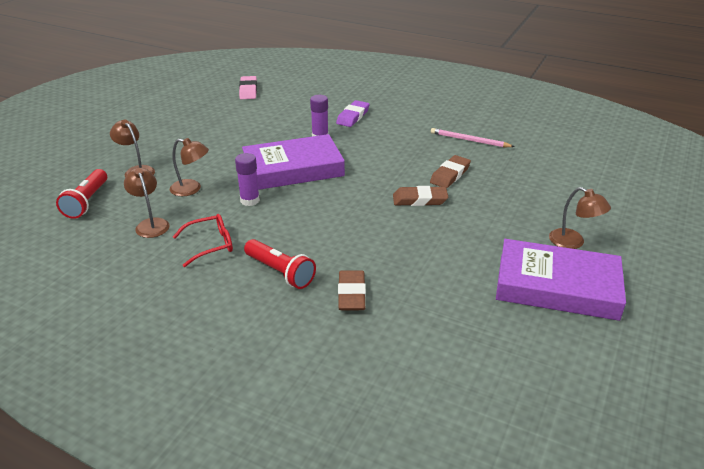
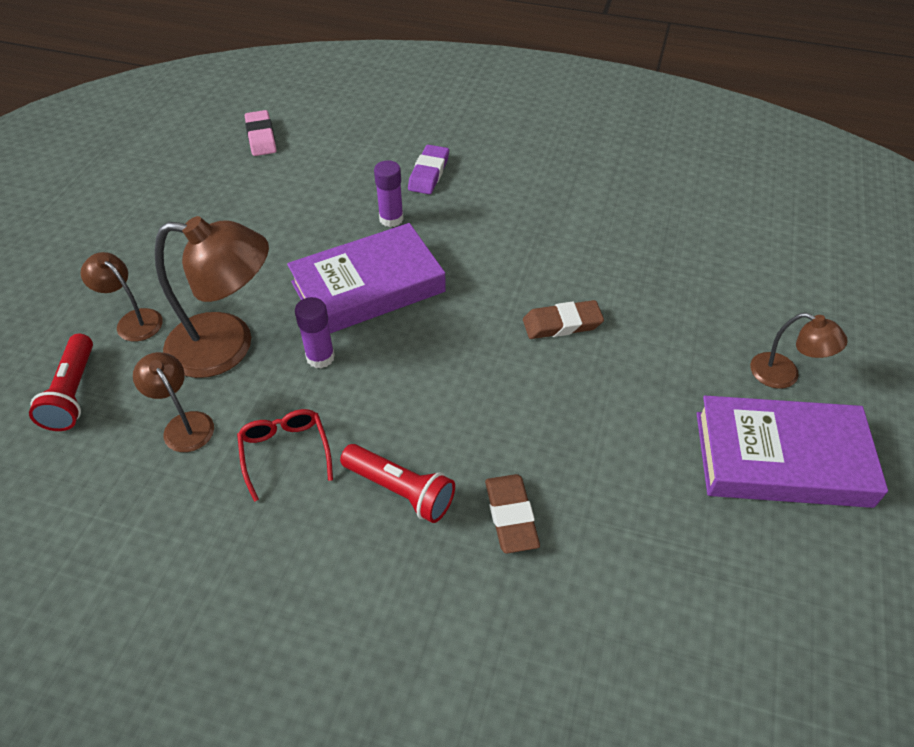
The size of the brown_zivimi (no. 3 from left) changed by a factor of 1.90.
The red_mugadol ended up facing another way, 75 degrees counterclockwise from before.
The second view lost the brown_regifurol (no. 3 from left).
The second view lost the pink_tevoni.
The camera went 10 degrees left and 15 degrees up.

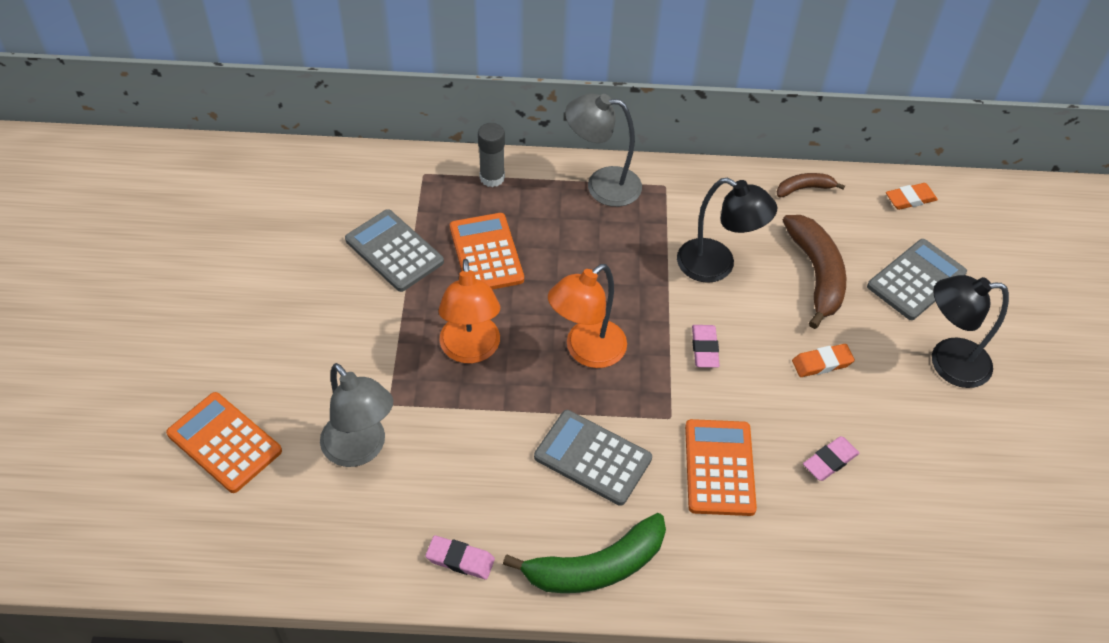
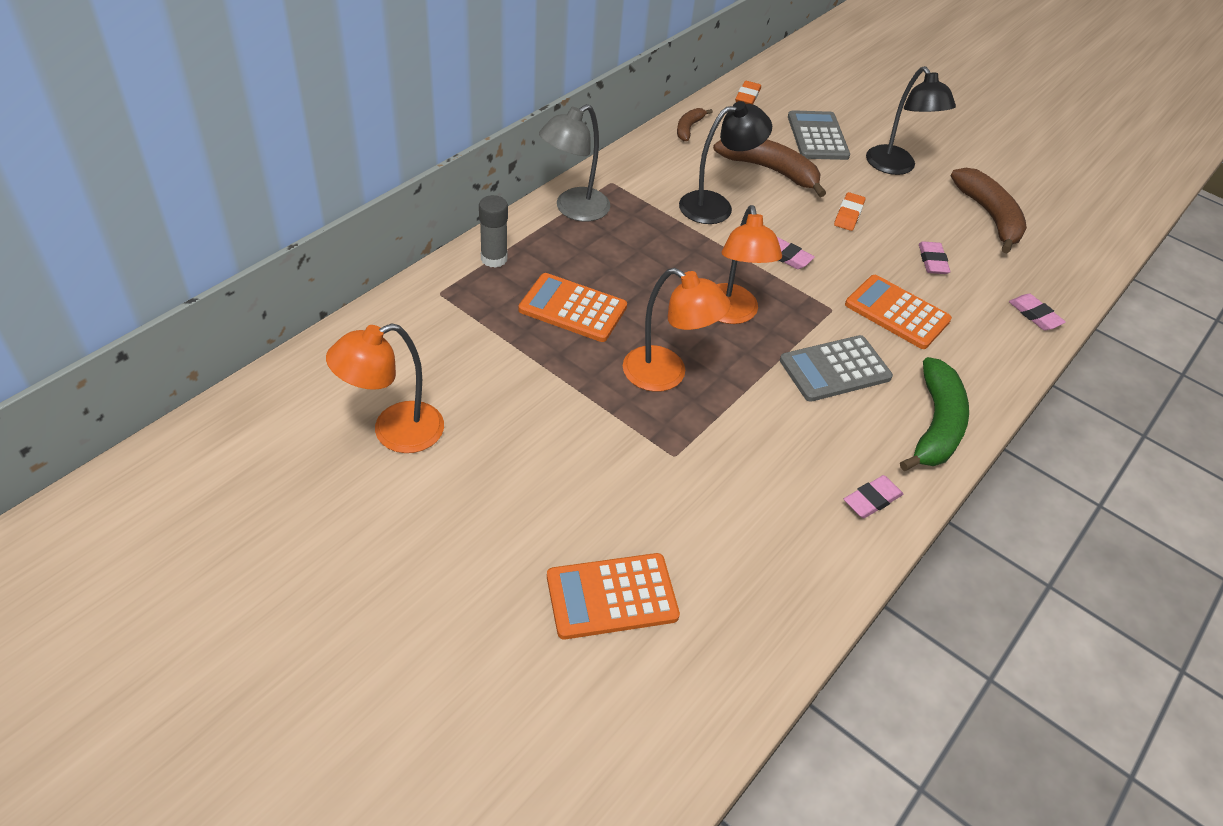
The second view gained the orange_zivimi (no. 1 from left).
The black_zivimi (no. 2 from left) ended up facing another way, 60 degrees counterclockwise from before.
The second view gained the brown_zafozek (no. 3 from left).
The second view gained the pink_regifurol (no. 4 from left).
The second view lost the grey_zivimi (no. 1 from left).
The second view lost the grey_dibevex (no. 1 from left).
The camera went 55 degrees left and 5 degrees down.

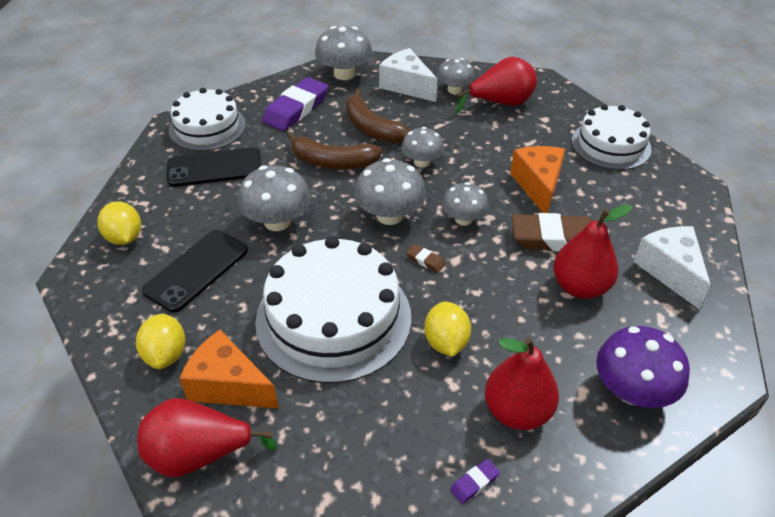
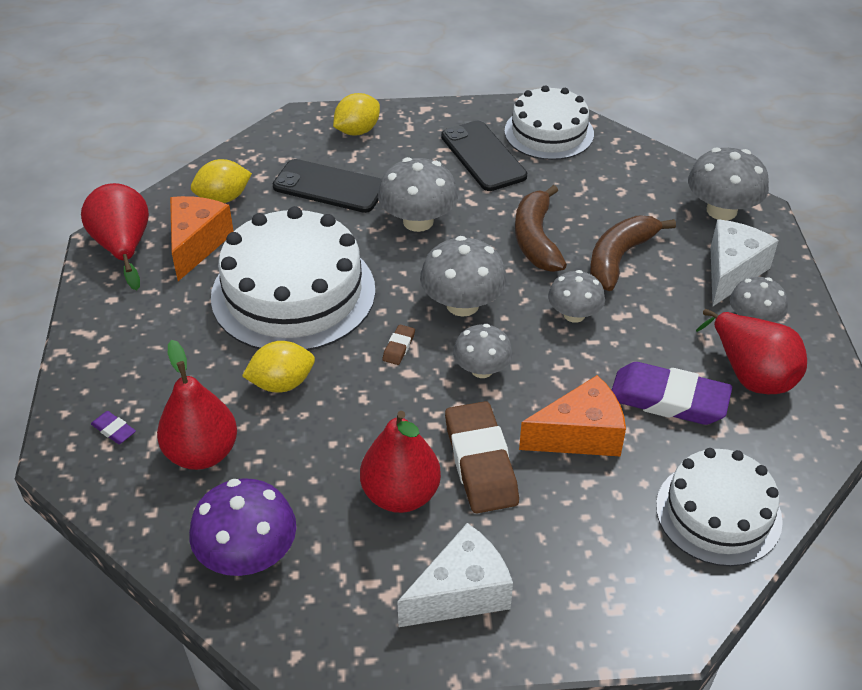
The purple_regifurol (no. 1 from left in the first image) ended up elsewhere.
The camera went 75 degrees right and 0 degrees up.

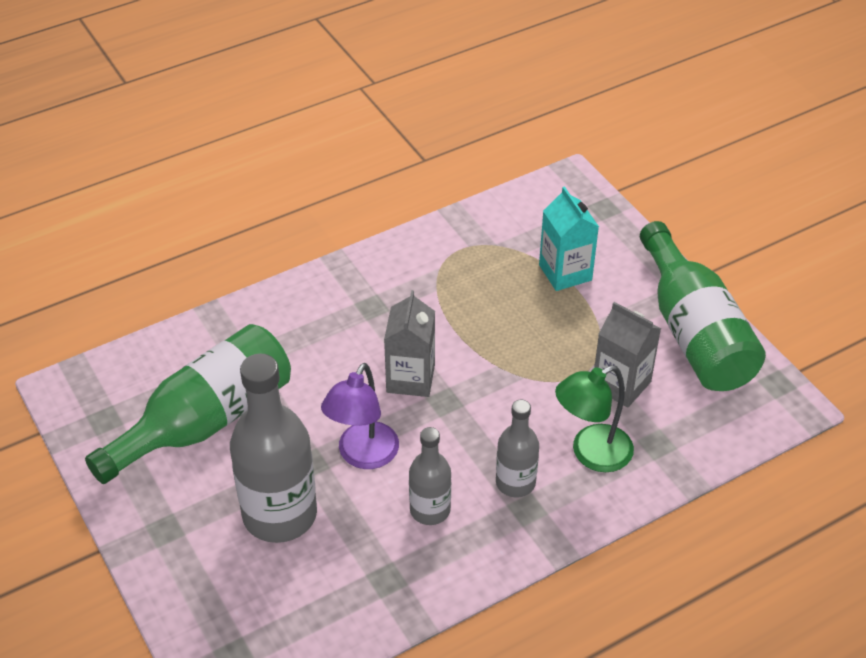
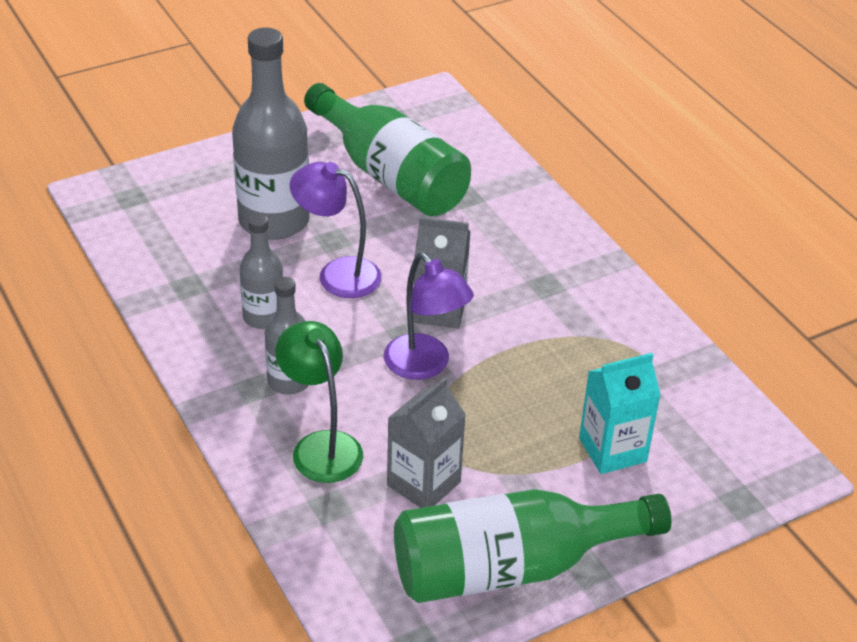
The second view gained the purple_zivimi (no. 2 from left).
The camera went 90 degrees right and 5 degrees down.

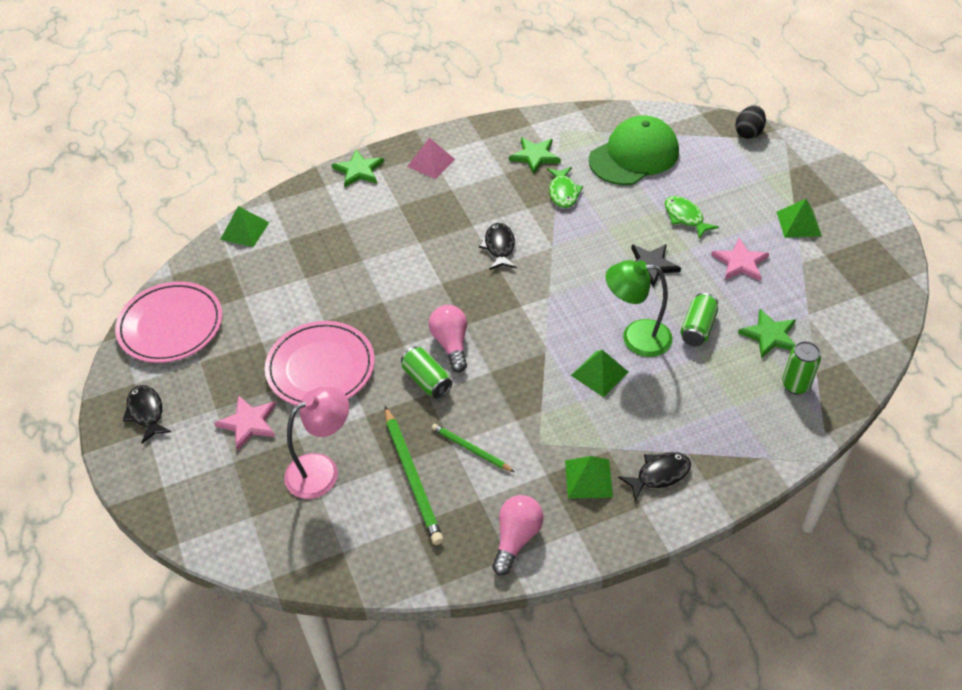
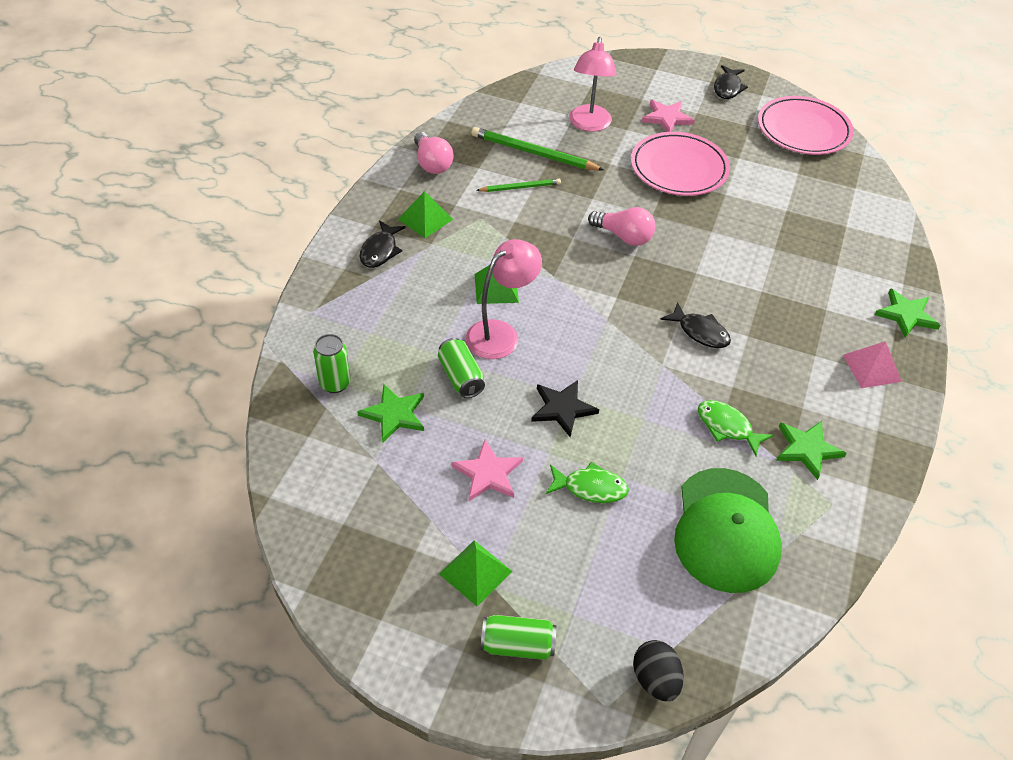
What was the green_zivimi turned into the pink_zivimi (no. 1 from left).
The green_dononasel (no. 1 from left in the first image) ended up elsewhere.
The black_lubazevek (no. 1 from left in the first image) ended up facing another way, 90 degrees clockwise from before.
The second view lost the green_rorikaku (no. 1 from left).
The camera went 130 degrees right and 0 degrees up.

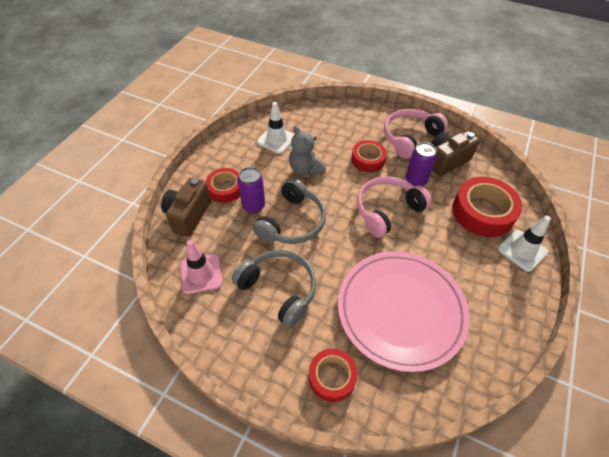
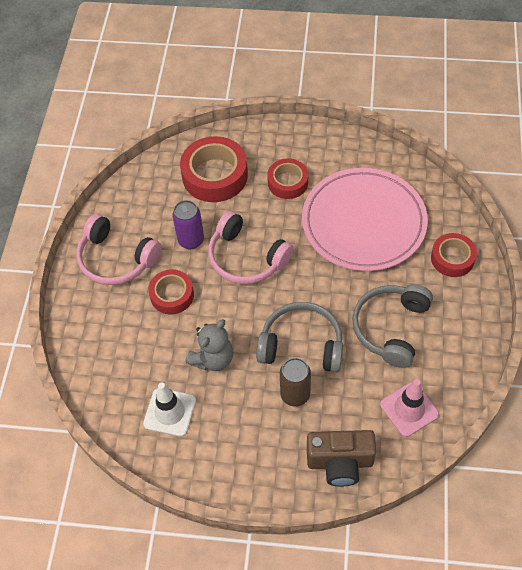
The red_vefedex (no. 1 from left in the first image) ended up elsewhere.
What was the purple_dononasel (no. 1 from left) turned into the brown_dononasel.
The second view lost the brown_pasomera (no. 2 from left).
The second view lost the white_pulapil (no. 2 from left).
The camera went 105 degrees left and 5 degrees up.

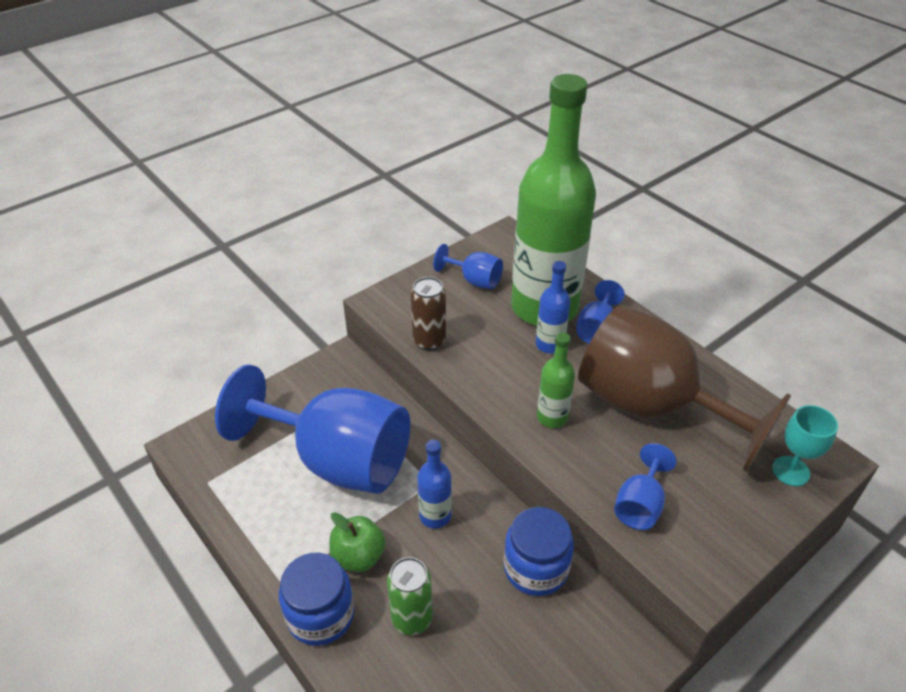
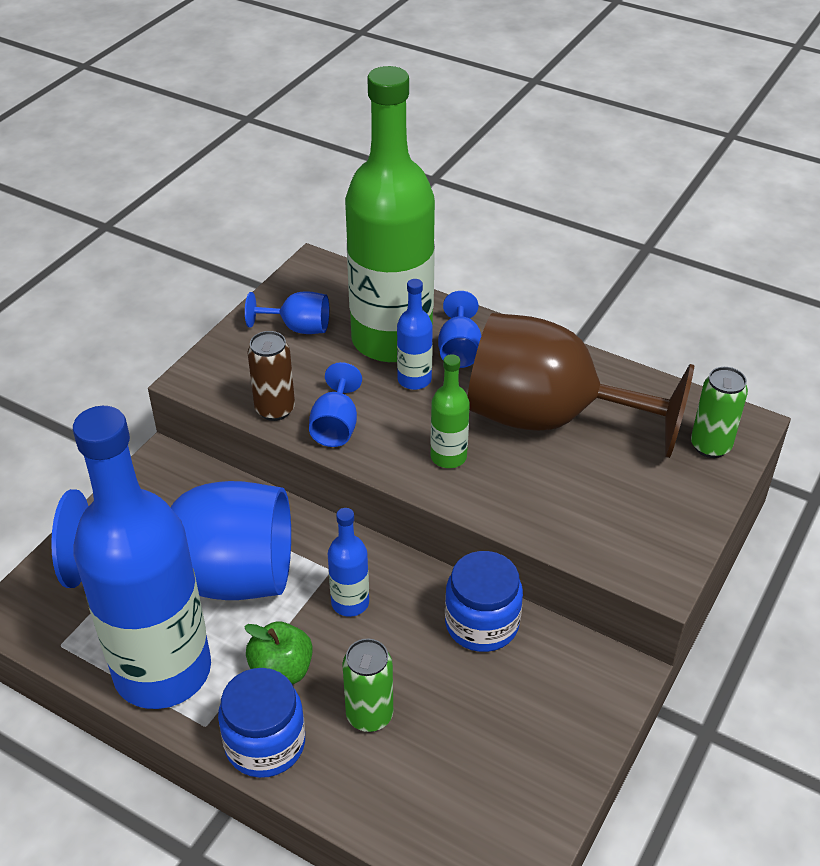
The second view gained the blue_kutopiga (no. 1 from left).
The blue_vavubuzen (no. 4 from left in the first image) ended up elsewhere.
Where the turquoise_vavubuzen stood, the green_dononasel (no. 2 from left) came to stand.
The camera went 20 degrees left and 0 degrees up.

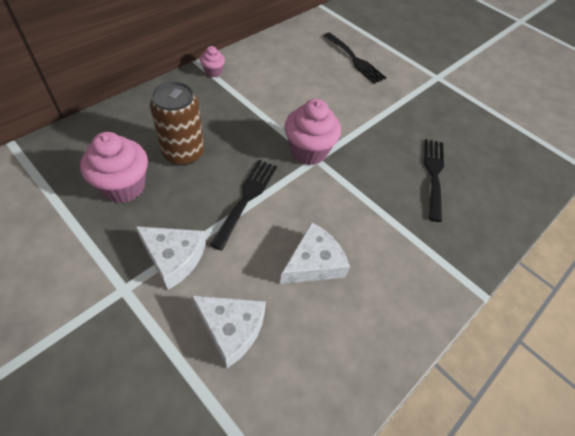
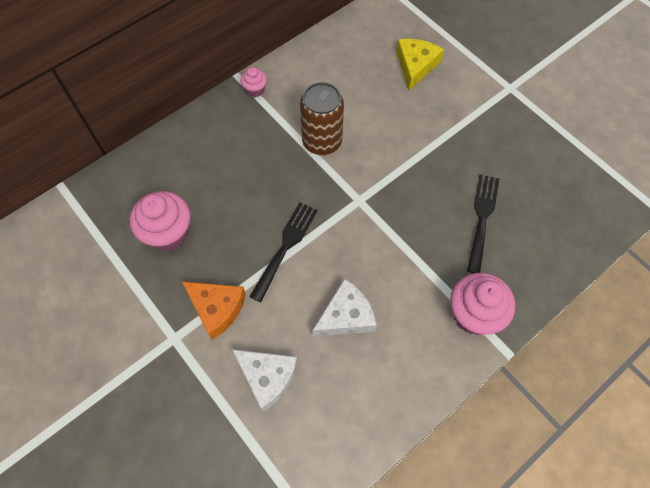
What was the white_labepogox (no. 1 from left) turned into the orange_labepogox.
The brown_dononasel ended up elsewhere.
Where the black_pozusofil (no. 2 from left) stood, the yellow_labepogox came to stand.
The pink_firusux (no. 3 from left) ended up elsewhere.
The camera went 10 degrees right and 10 degrees up.

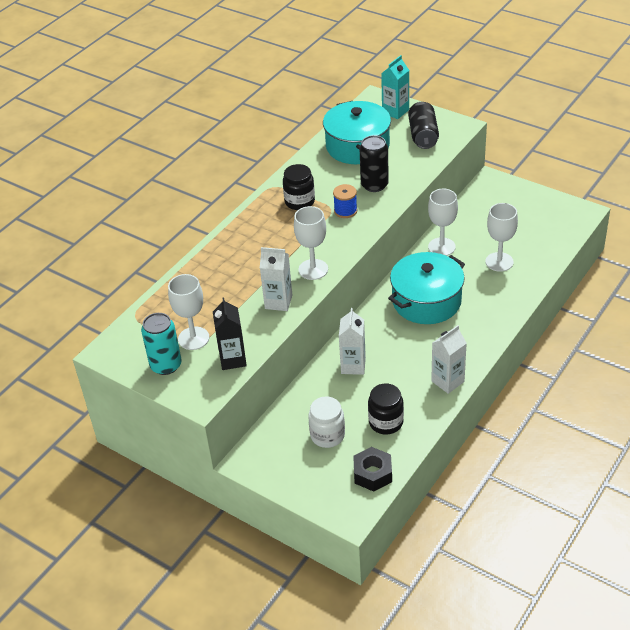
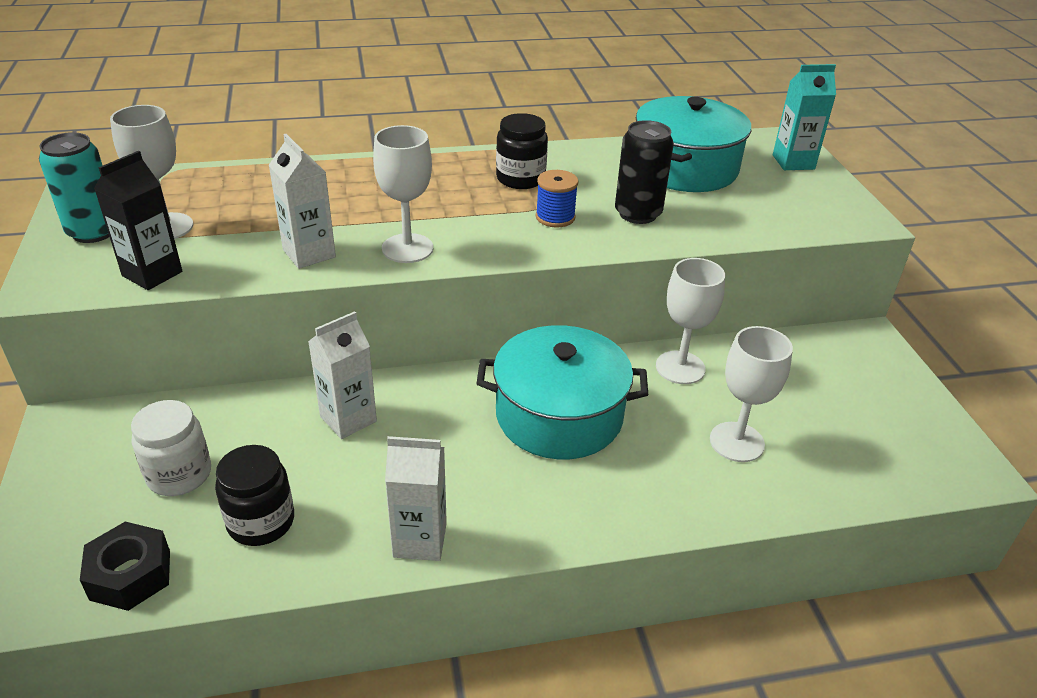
The second view lost the black_dononasel (no. 2 from left).
The camera went 40 degrees right and 5 degrees down.

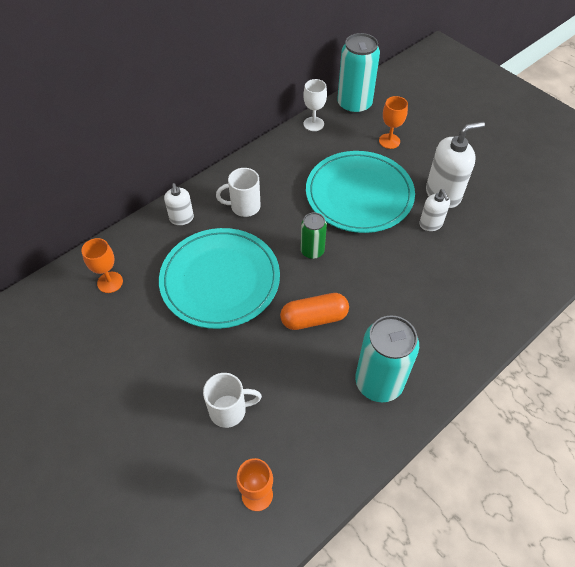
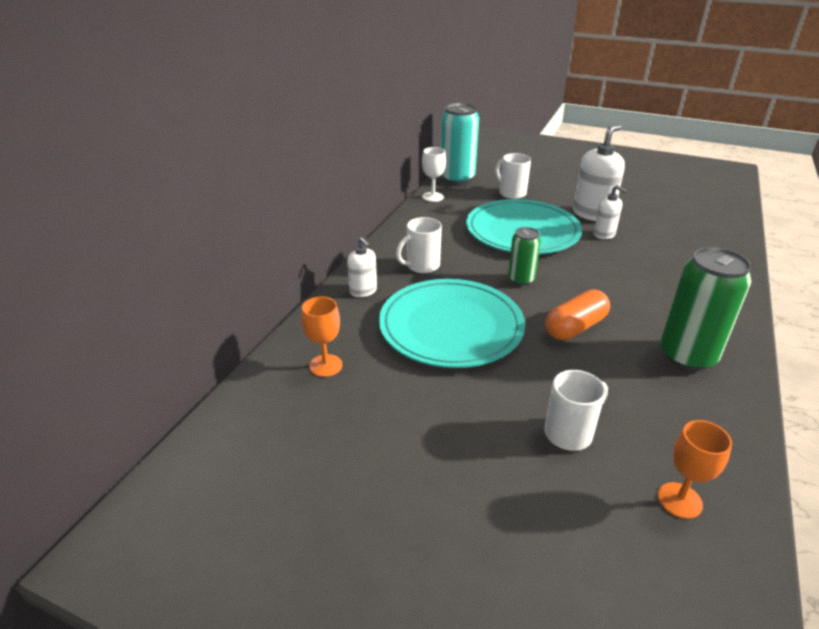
Where the orange_vavubuzen (no. 3 from left) stood, the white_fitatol (no. 2 from left) came to stand.
What was the turquoise_dononasel (no. 2 from left) turned into the green_dononasel (no. 2 from left).
The camera went 25 degrees left and 20 degrees down.

